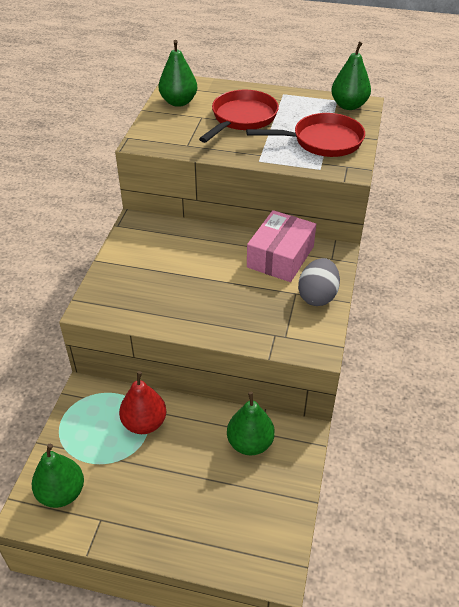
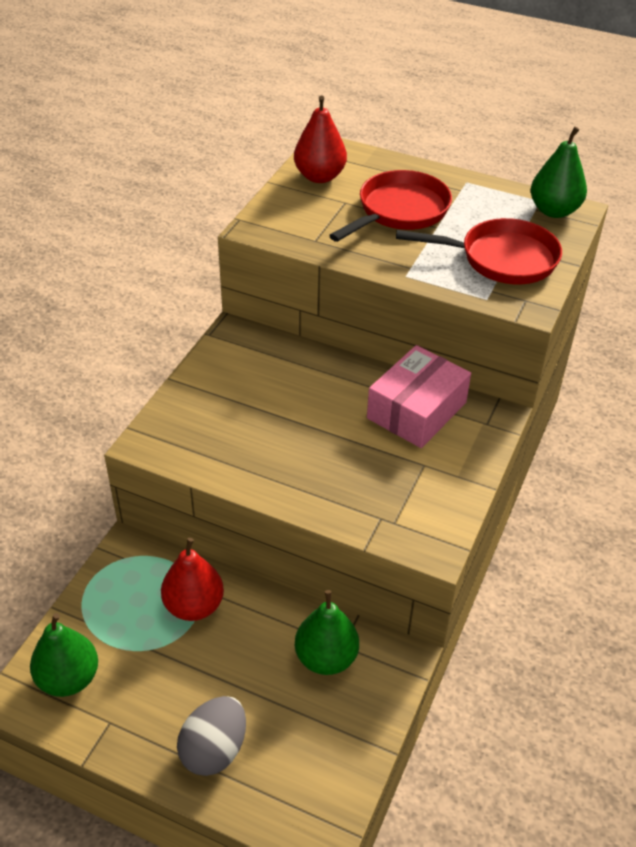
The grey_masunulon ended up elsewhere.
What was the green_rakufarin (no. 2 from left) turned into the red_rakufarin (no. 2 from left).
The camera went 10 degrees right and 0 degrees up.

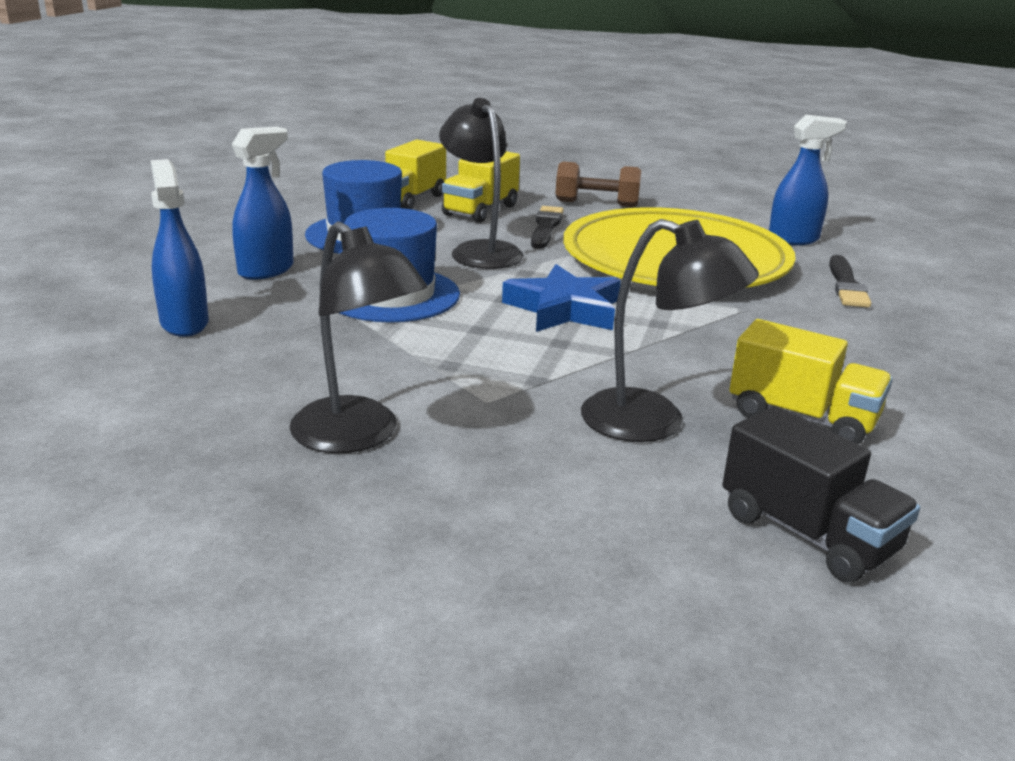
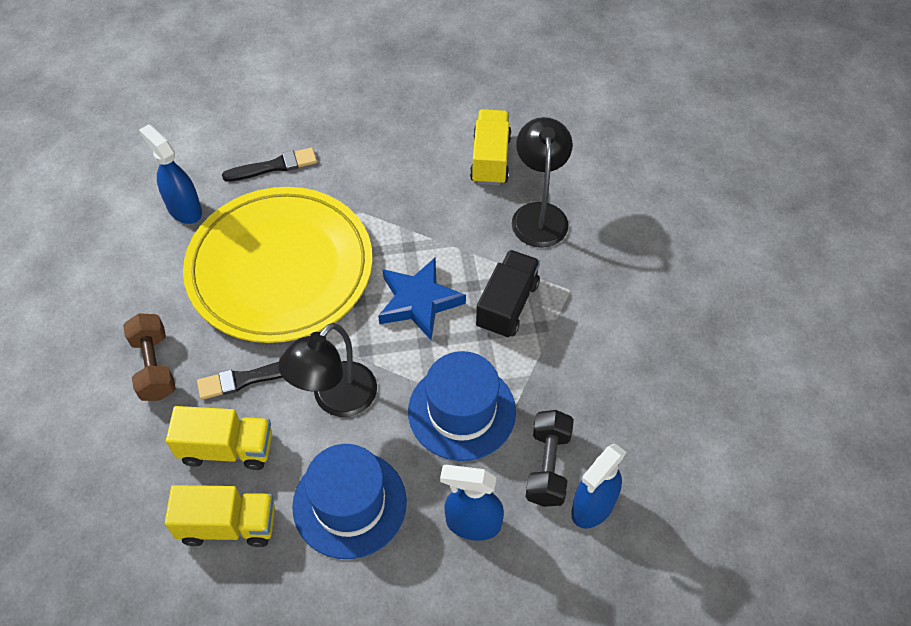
The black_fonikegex ended up elsewhere.
The second view gained the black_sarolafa.
The second view lost the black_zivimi (no. 1 from left).
The camera went 115 degrees left and 30 degrees up.

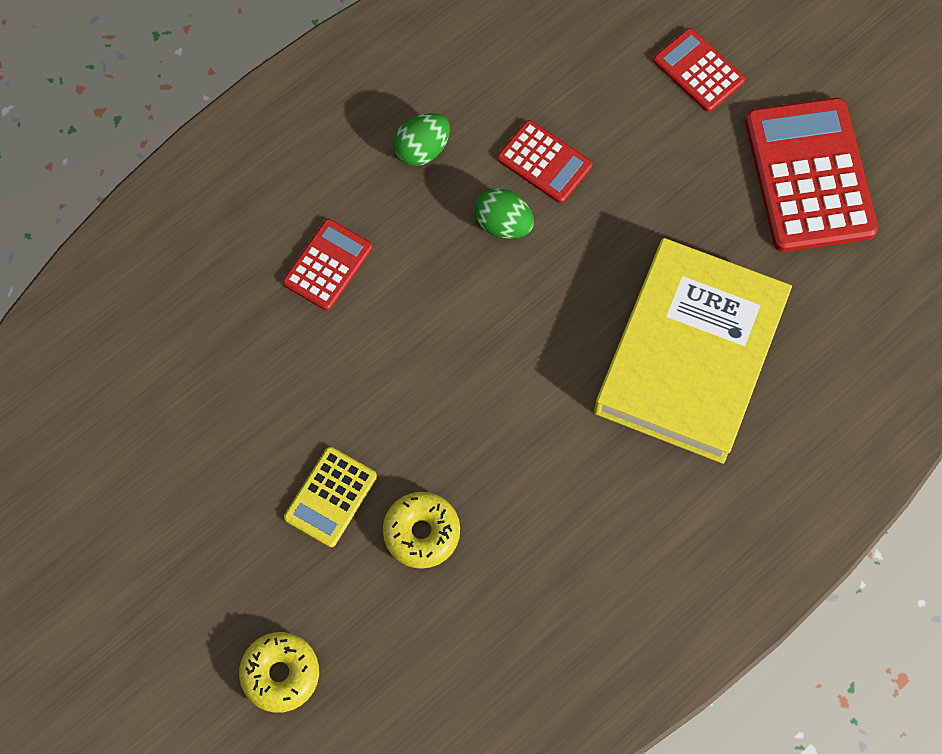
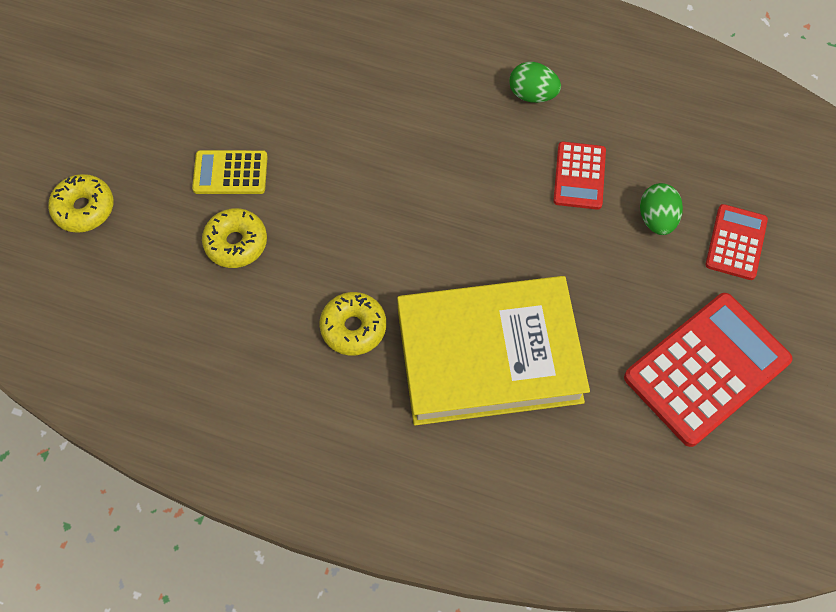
The second view gained the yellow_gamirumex (no. 3 from left).
The green_masunulon (no. 2 from left) ended up elsewhere.
The second view lost the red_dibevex (no. 1 from left).
The camera went 60 degrees right and 5 degrees down.

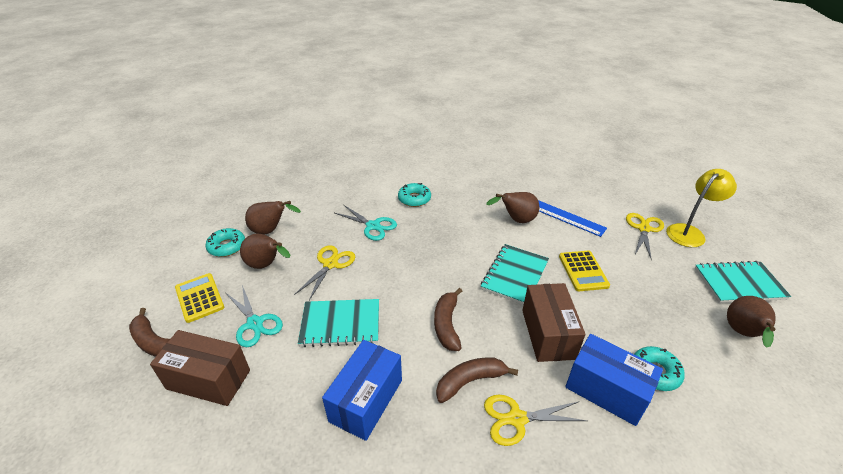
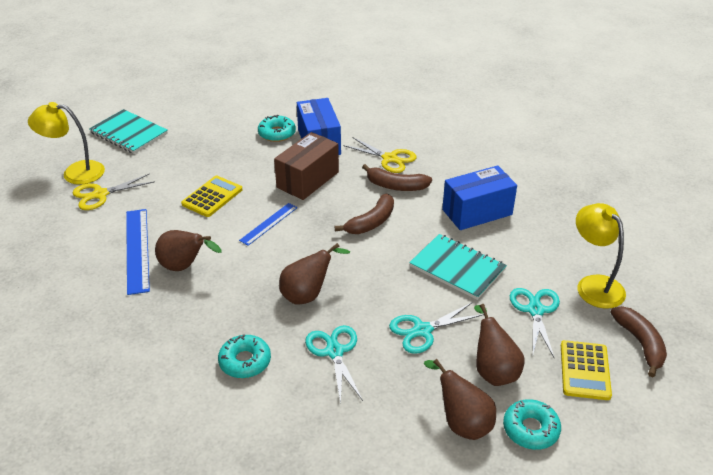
Where the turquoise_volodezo (no. 2 from left) stood, the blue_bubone (no. 2 from left) came to stand.
The brown_rakufarin (no. 4 from left in the first image) ended up elsewhere.
What was the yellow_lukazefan (no. 1 from left) turned into the turquoise_lukazefan (no. 2 from left).
Where the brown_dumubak (no. 1 from left) stood, the yellow_zivimi (no. 2 from left) came to stand.
The camera went 140 degrees left and 0 degrees up.

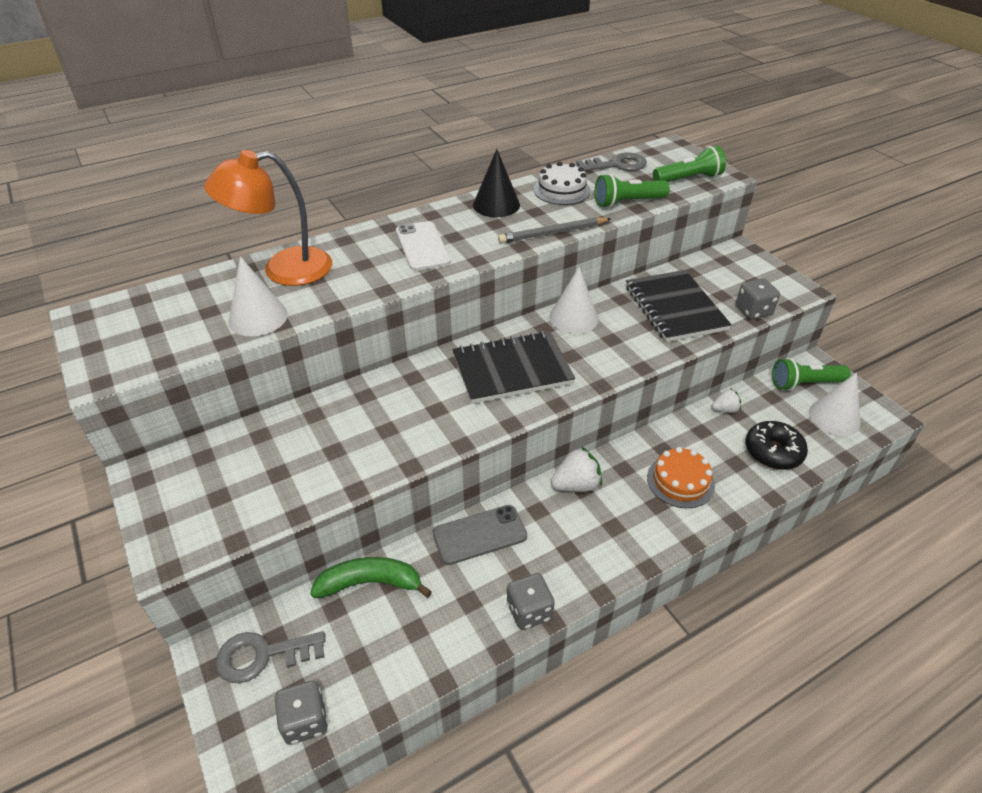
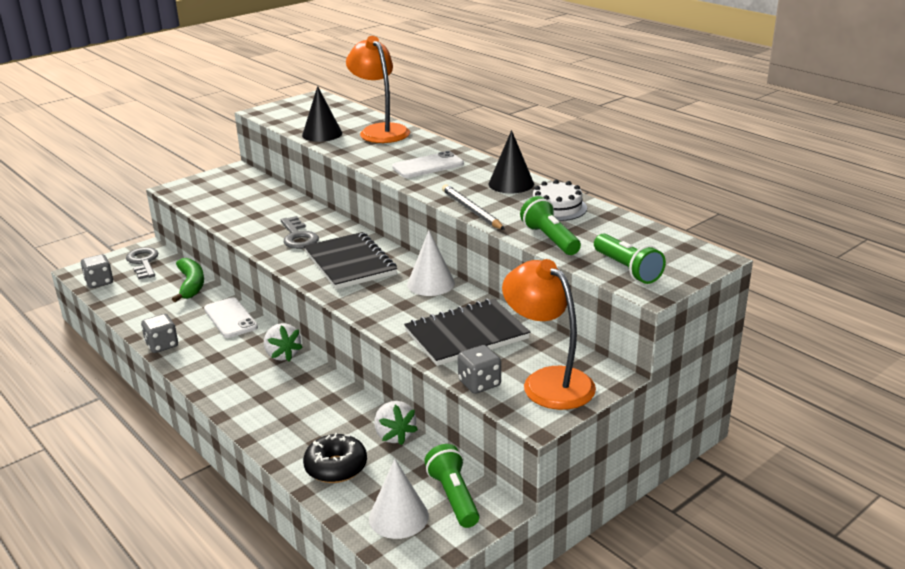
What was the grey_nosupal turned into the white_nosupal (no. 1 from left).
The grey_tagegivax (no. 2 from left) ended up elsewhere.
What was the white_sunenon (no. 1 from left) turned into the black_sunenon (no. 1 from left).
The size of the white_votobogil (no. 2 from left) changed by a factor of 1.61.
The second view gained the orange_zivimi (no. 2 from left).
The second view lost the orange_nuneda.
The camera went 80 degrees right and 15 degrees down.

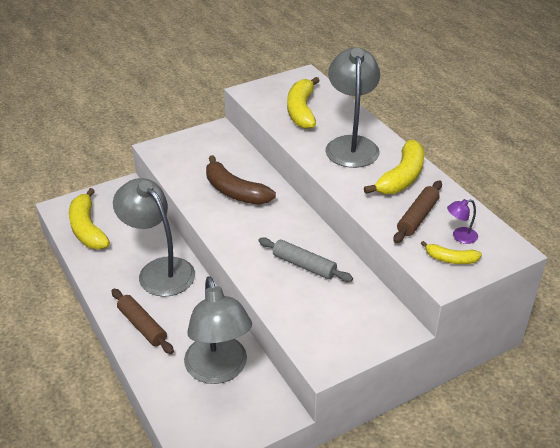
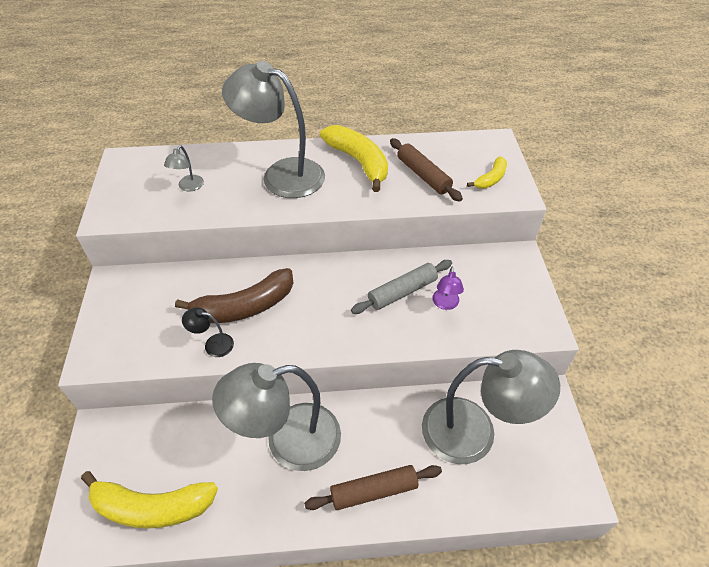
Where the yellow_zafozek (no. 2 from left) stood, the grey_zivimi (no. 1 from left) came to stand.
The second view gained the black_zivimi.
The purple_zivimi ended up elsewhere.
The camera went 65 degrees left and 10 degrees up.

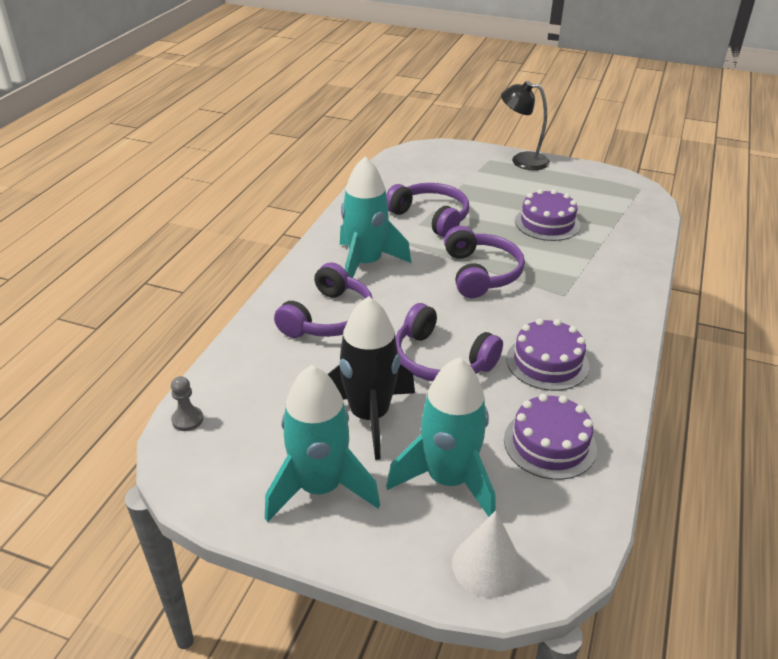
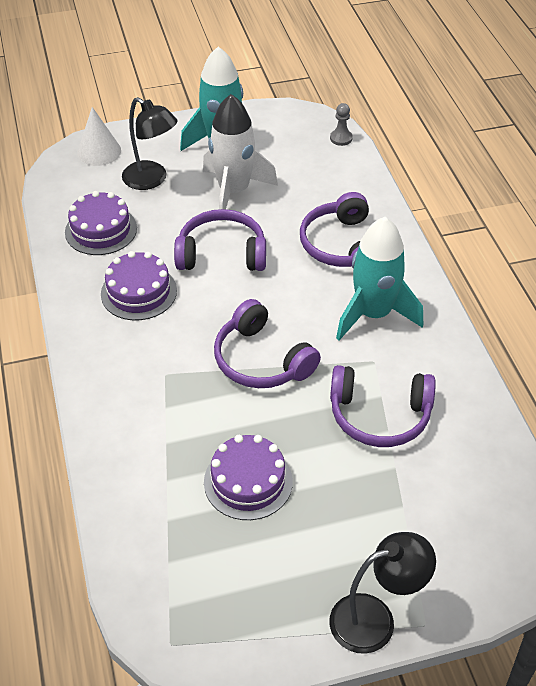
Where the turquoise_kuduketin (no. 3 from left) stood, the black_zivimi (no. 1 from left) came to stand.
What was the black_kuduketin turned into the white_kuduketin.
The camera went 145 degrees right and 10 degrees up.

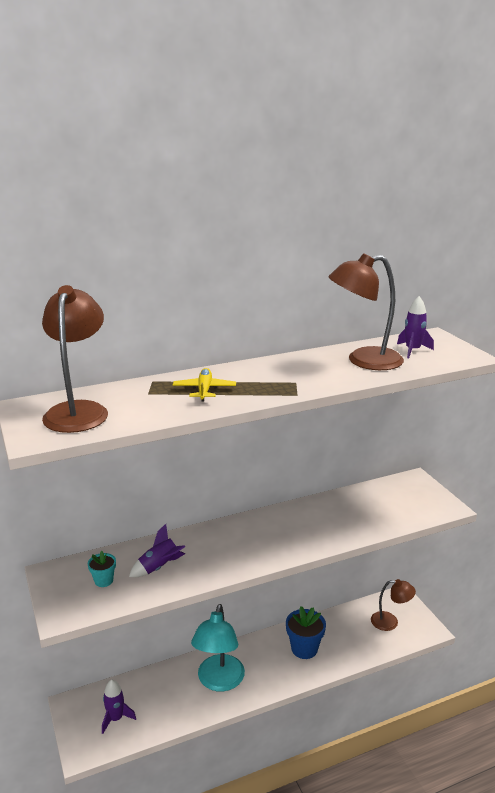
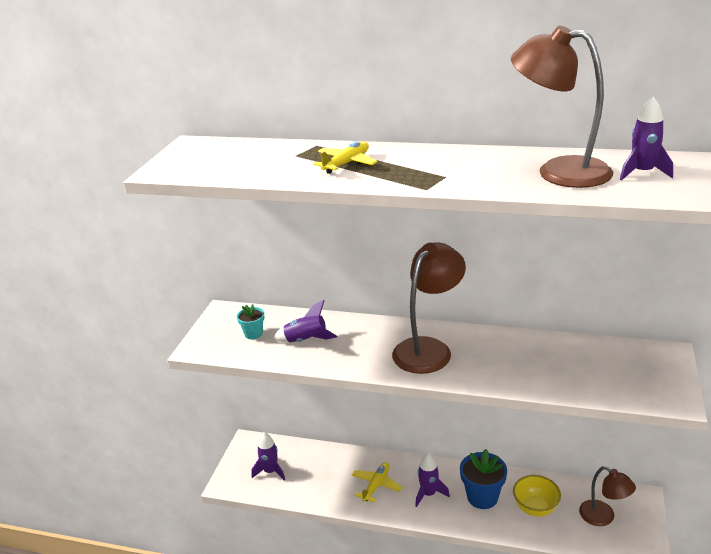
Where the turquoise_zivimi stood, the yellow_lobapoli (no. 2 from left) came to stand.
The brown_zivimi (no. 1 from left) ended up elsewhere.
The second view gained the purple_kuduketin (no. 3 from left).
The second view gained the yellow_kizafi.
The camera went 40 degrees right and 5 degrees up.

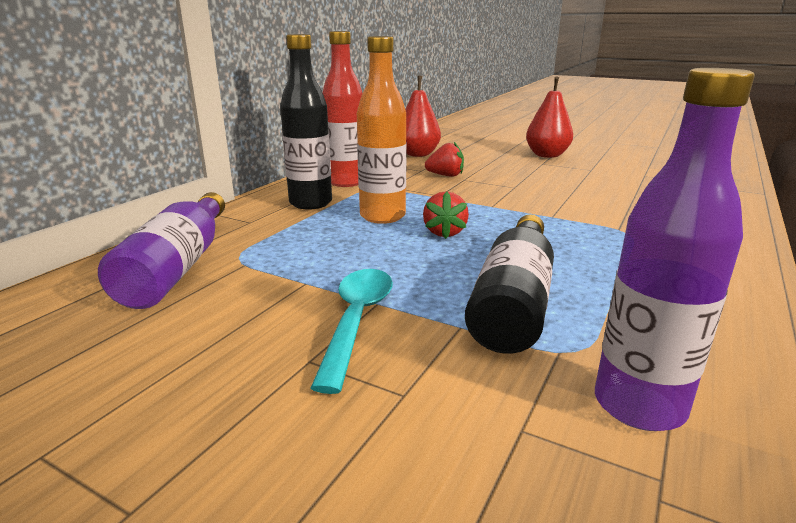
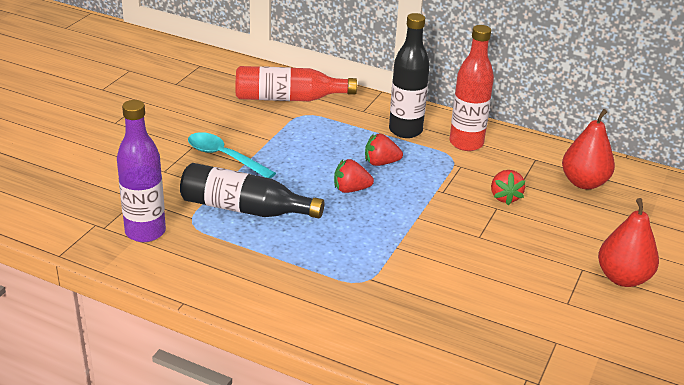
The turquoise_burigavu ended up facing another way, 150 degrees counterclockwise from before.
What was the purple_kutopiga (no. 1 from left) turned into the red_kutopiga (no. 1 from left).
Where the orange_kutopiga stood, the red_votobogil (no. 2 from left) came to stand.
The camera went 85 degrees right and 10 degrees up.

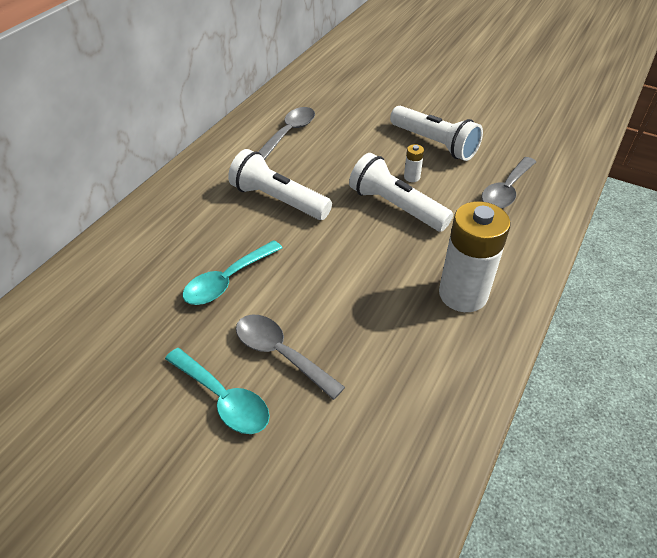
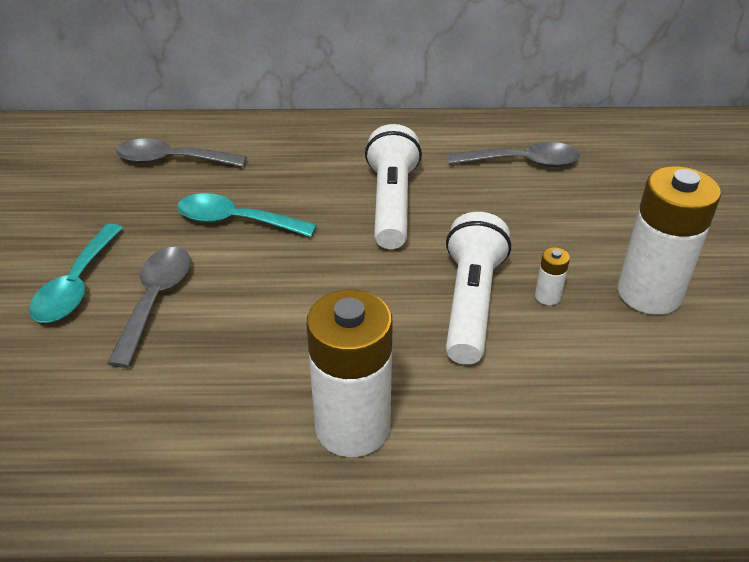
The grey_burigavu (no. 3 from left in the first image) ended up elsewhere.
Where the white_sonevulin (no. 3 from left) stood, the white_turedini (no. 3 from left) came to stand.
The camera went 60 degrees right and 5 degrees down.

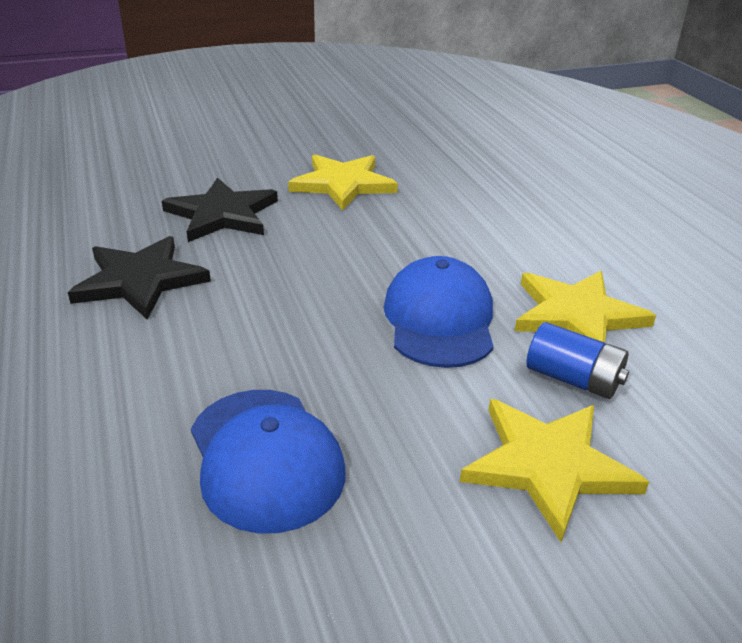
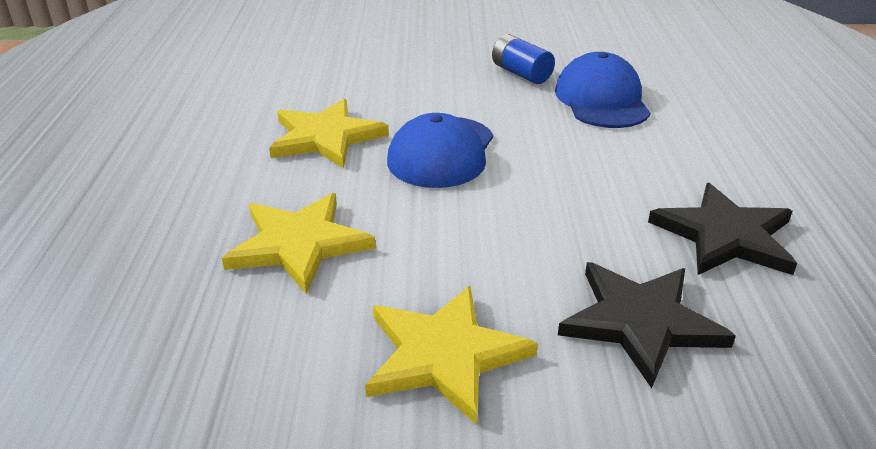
The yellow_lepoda (no. 2 from left in the first image) ended up elsewhere.
The blue_turedini ended up elsewhere.
The camera went 160 degrees left and 0 degrees up.

